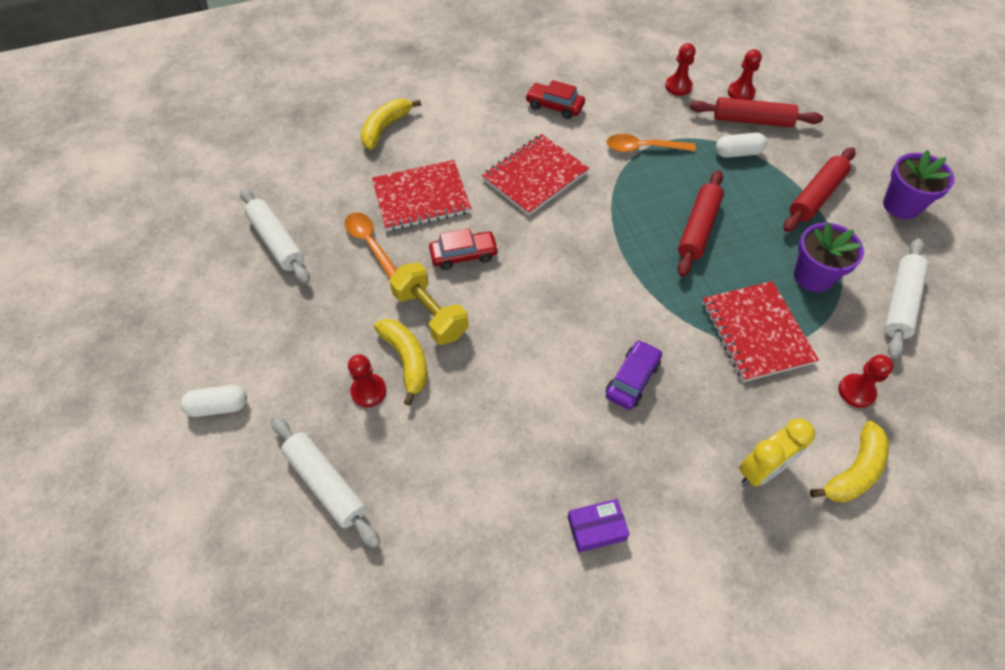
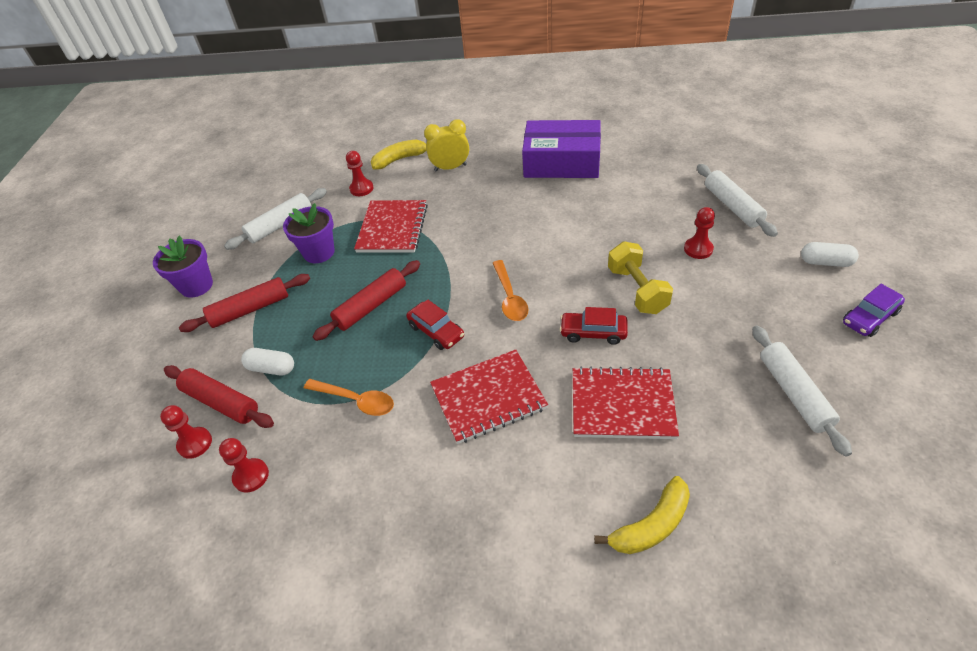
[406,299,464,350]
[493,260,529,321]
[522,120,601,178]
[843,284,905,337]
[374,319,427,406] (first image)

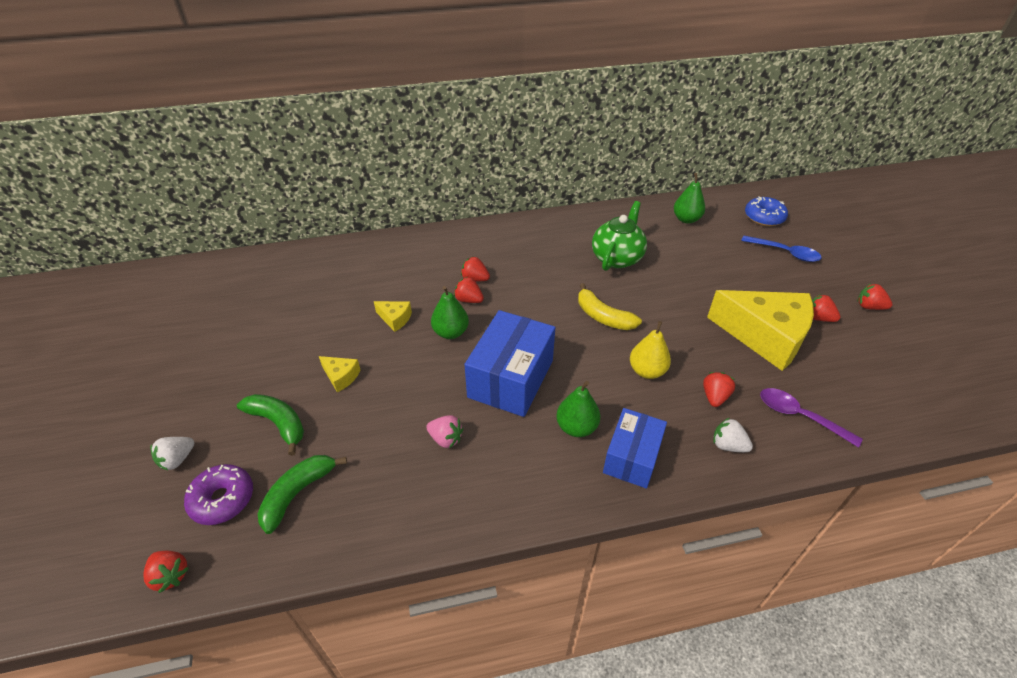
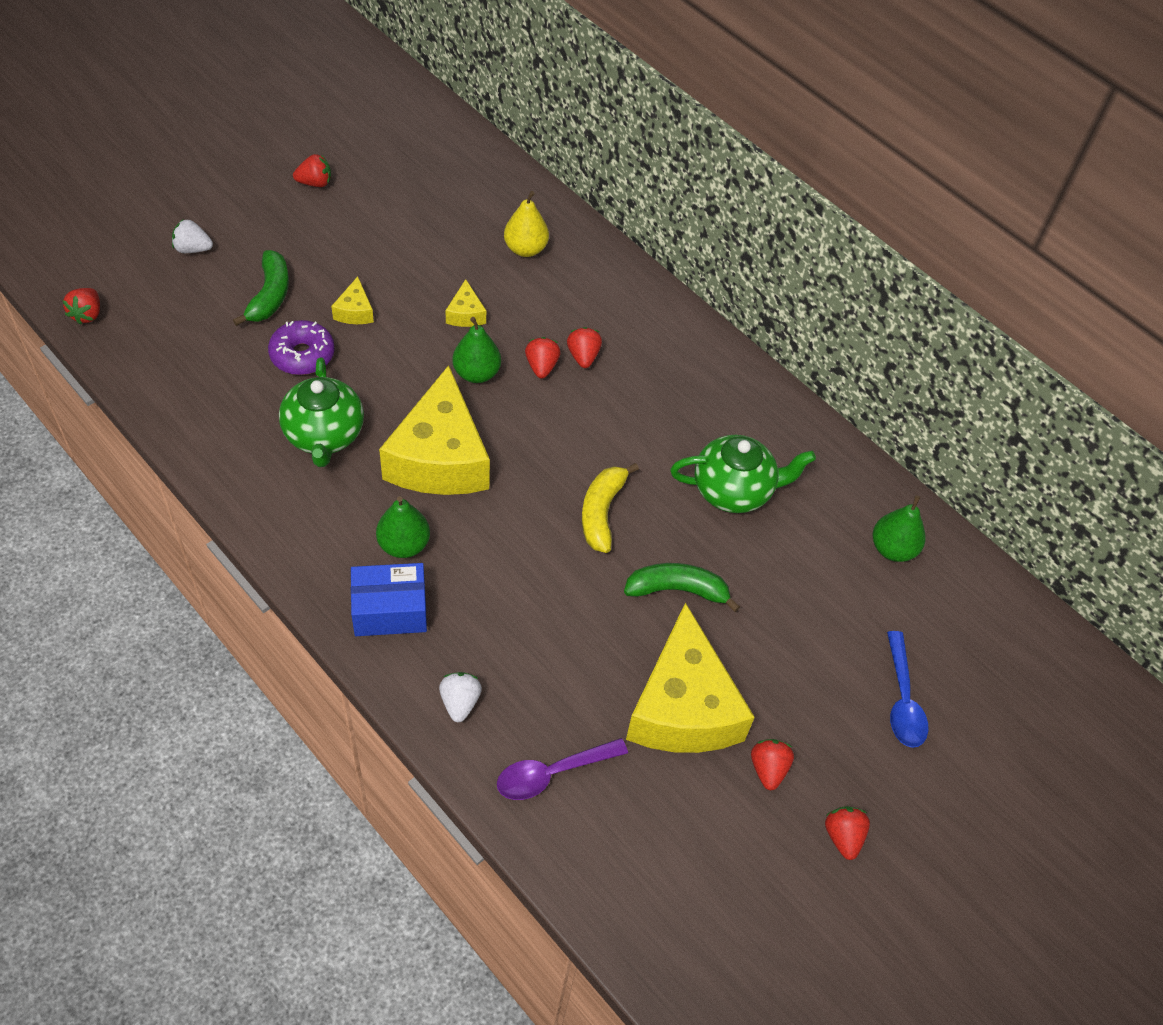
[268,320,335,375]
[279,357,364,467]
[293,154,331,187]
[379,365,490,495]
[497,738,628,800]
[504,191,549,257]
[624,563,740,612]
[745,196,788,226] (first image)

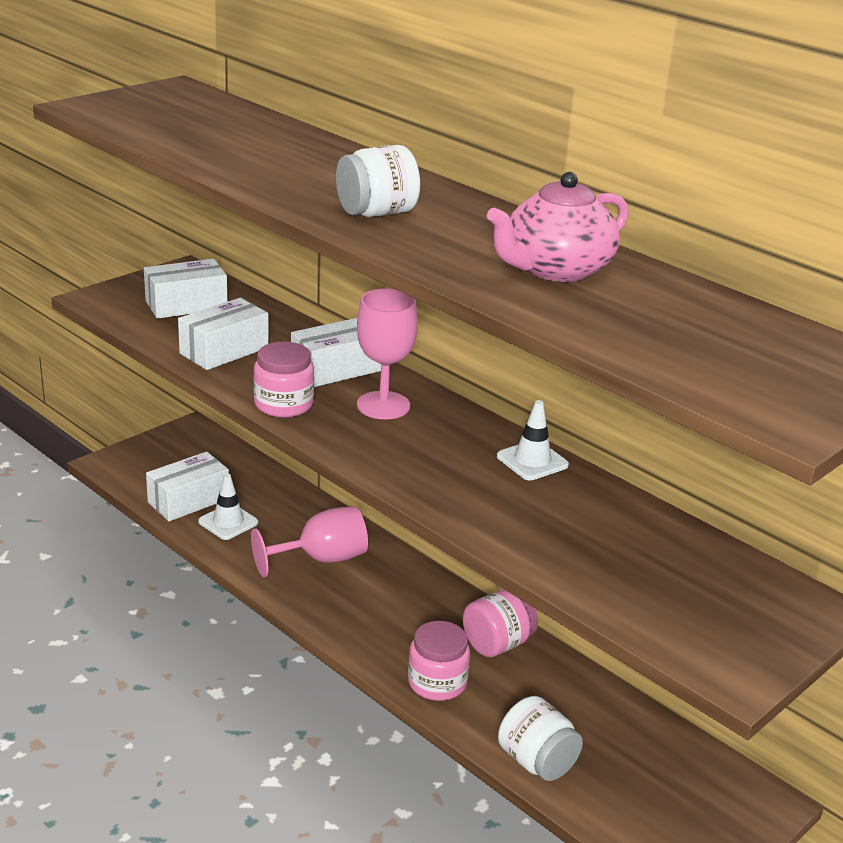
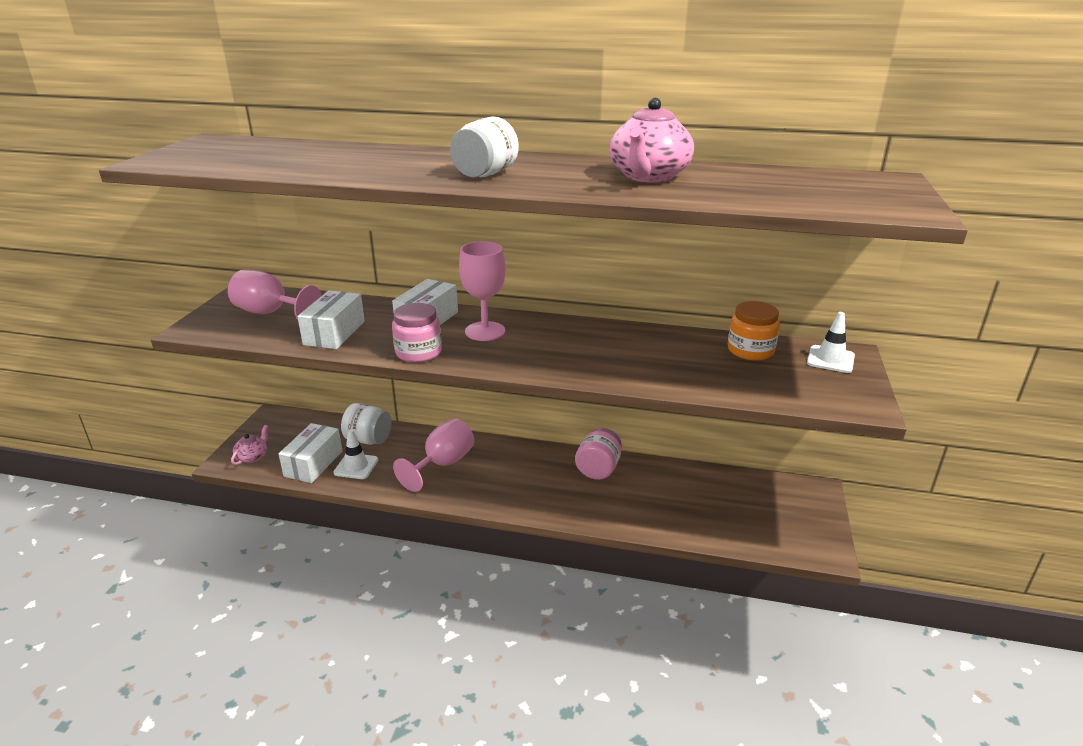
[228,270,322,320]
[231,425,268,465]
[341,403,391,445]
[728,301,780,361]
[807,312,855,373]
[408,621,470,701] (first image)

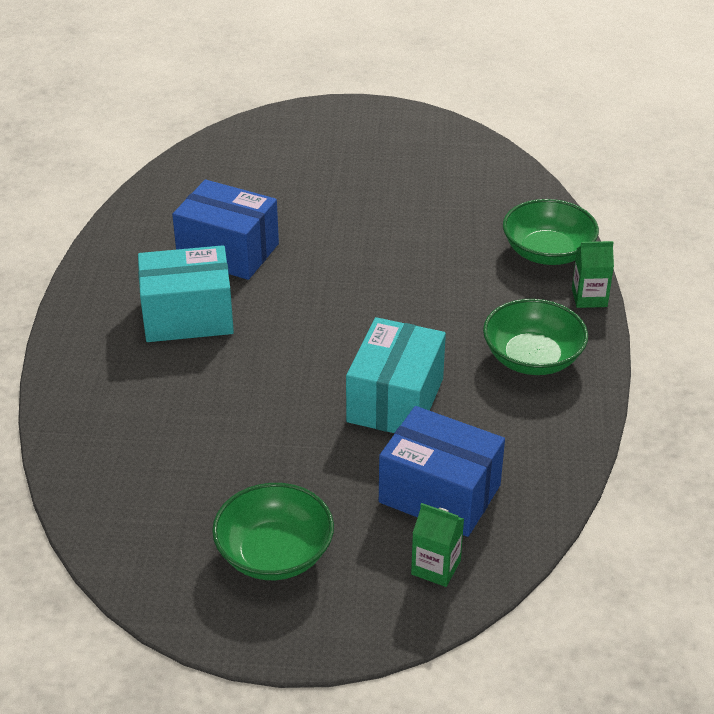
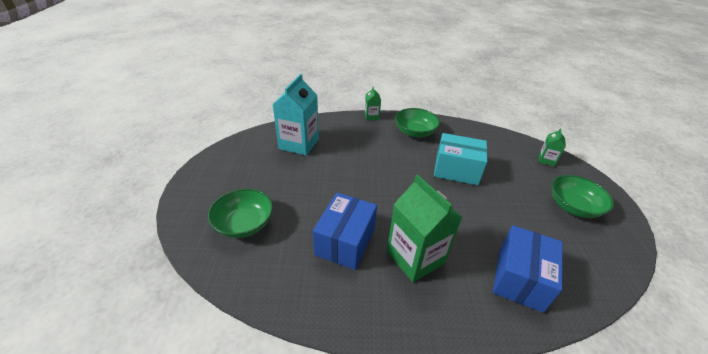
[208,188,273,238]
[272,74,319,156]
[387,174,462,282]
[493,225,563,313]

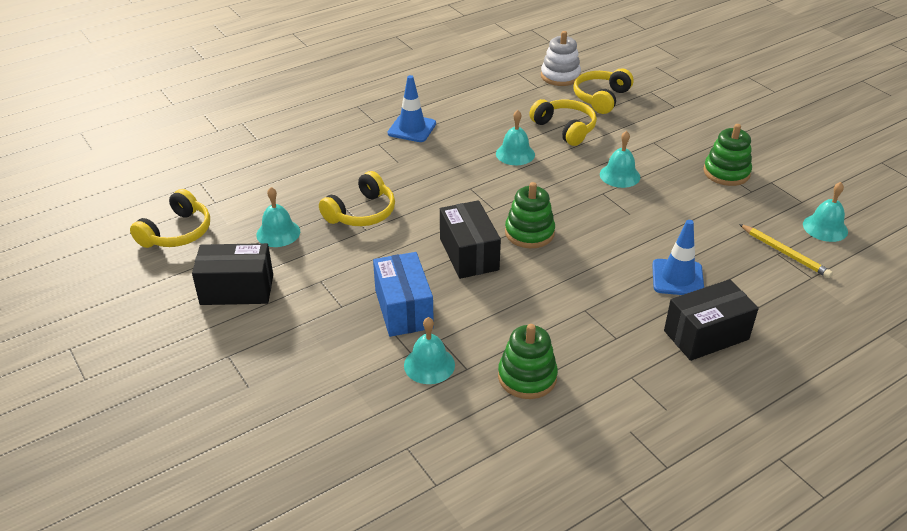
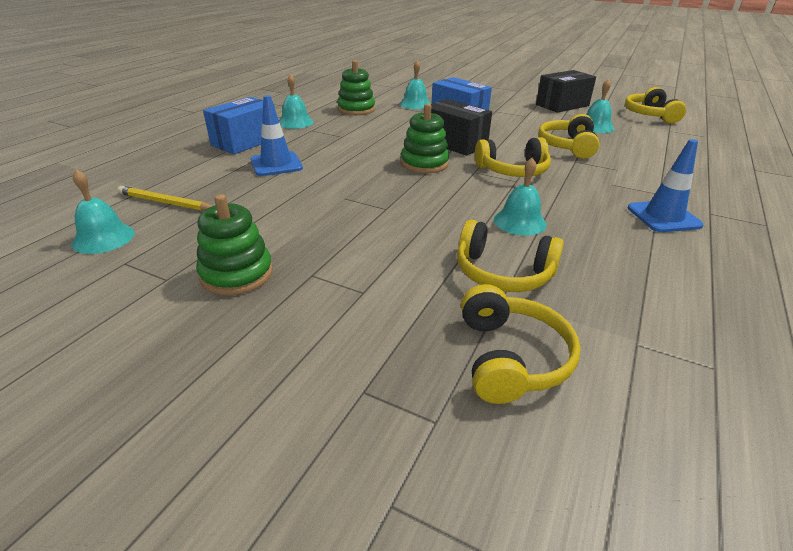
[203,97,275,154]
[279,74,313,129]
[475,137,551,177]
[541,31,581,86] (first image)

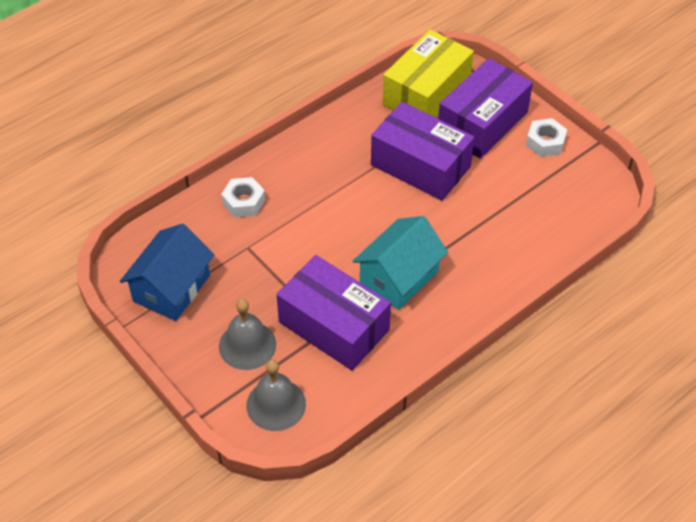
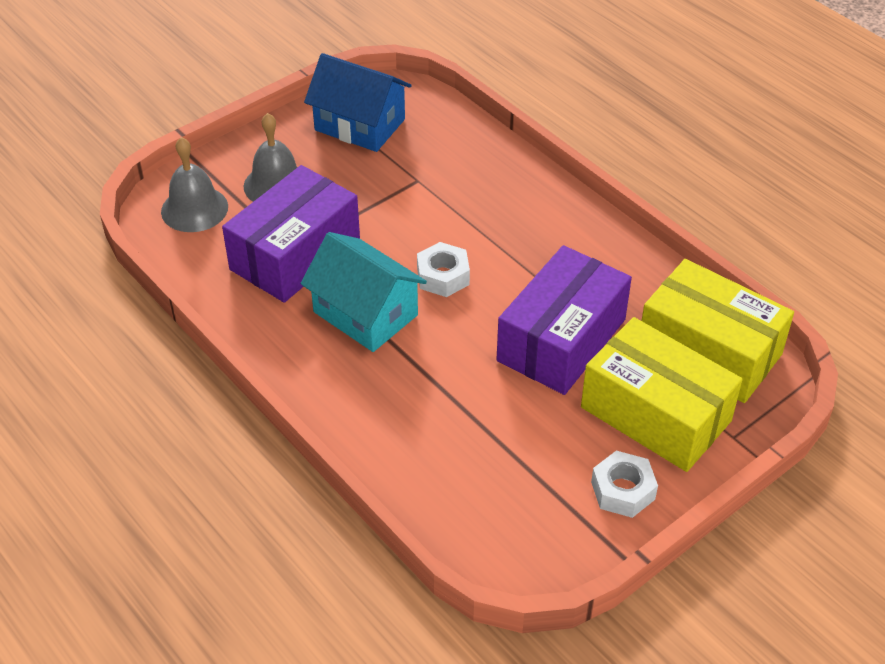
[417,242,470,297]
[581,317,743,472]

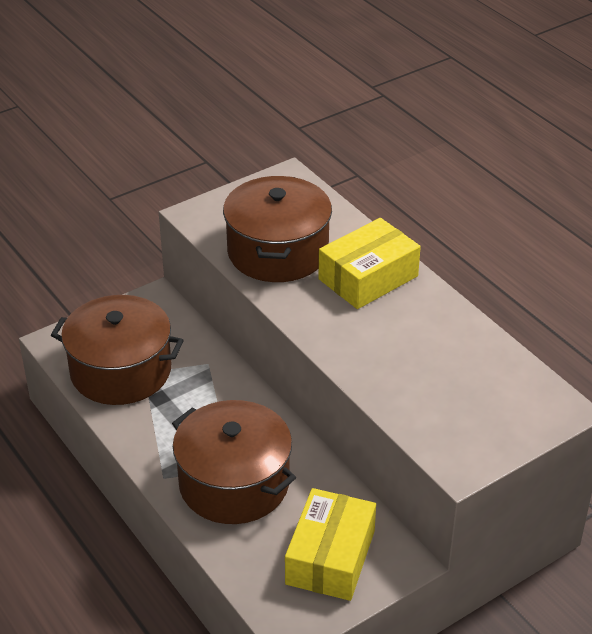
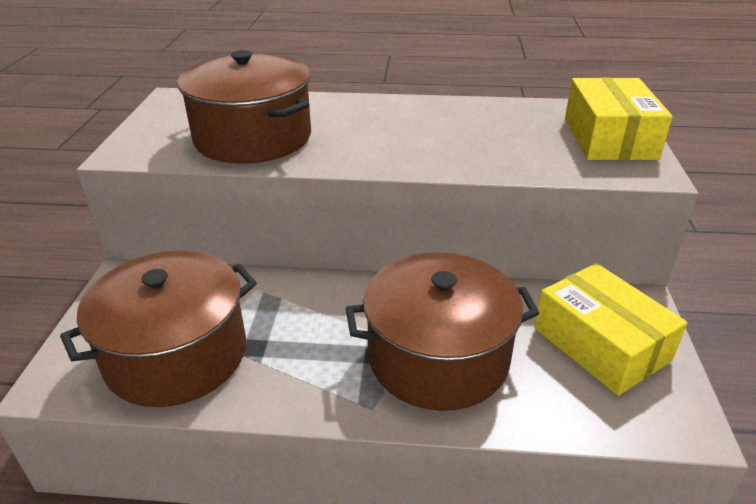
[565,77,673,160]

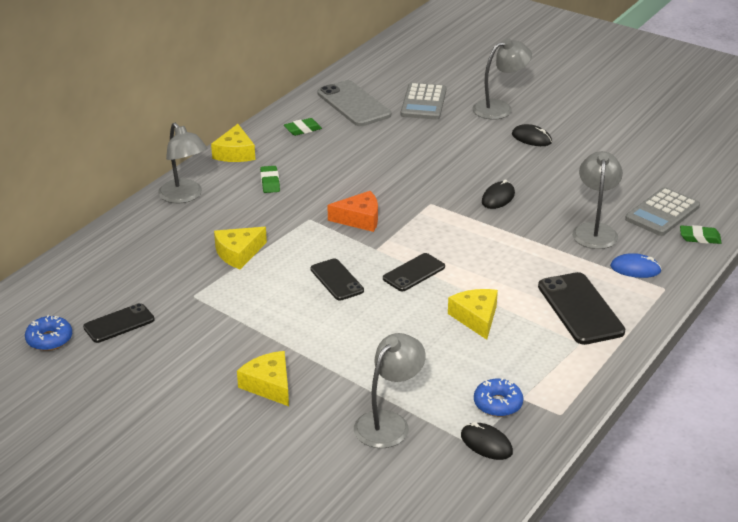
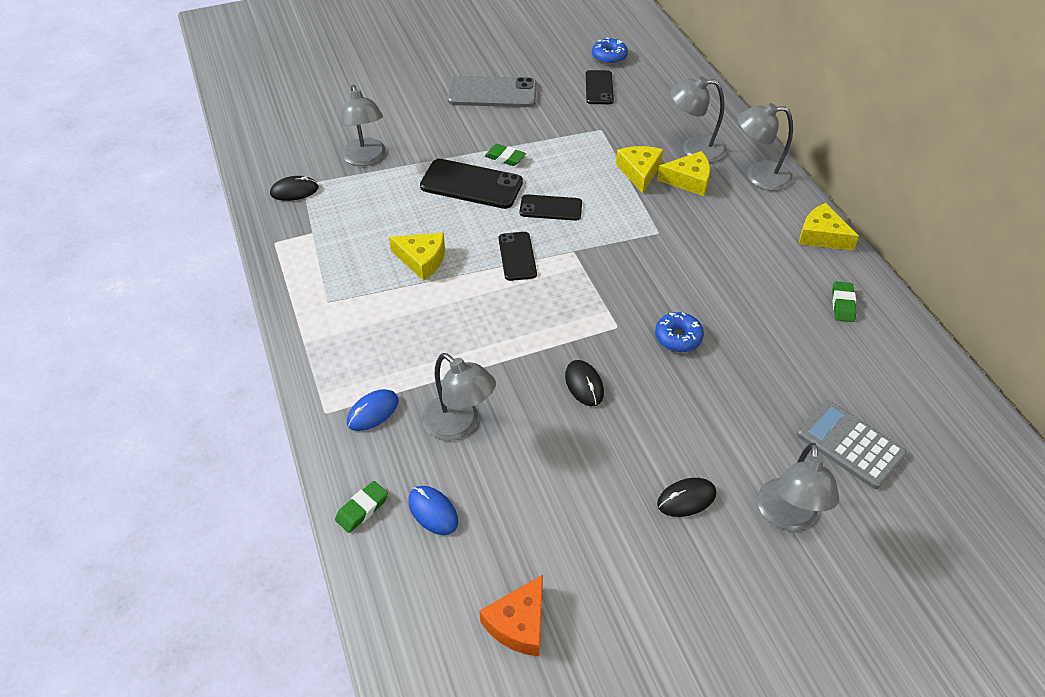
[408,486,458,535]
[420,159,523,209]
[447,76,537,107]
[480,575,543,656]
[485,144,526,166]
[655,312,704,352]
[657,151,710,196]
[670,76,727,163]

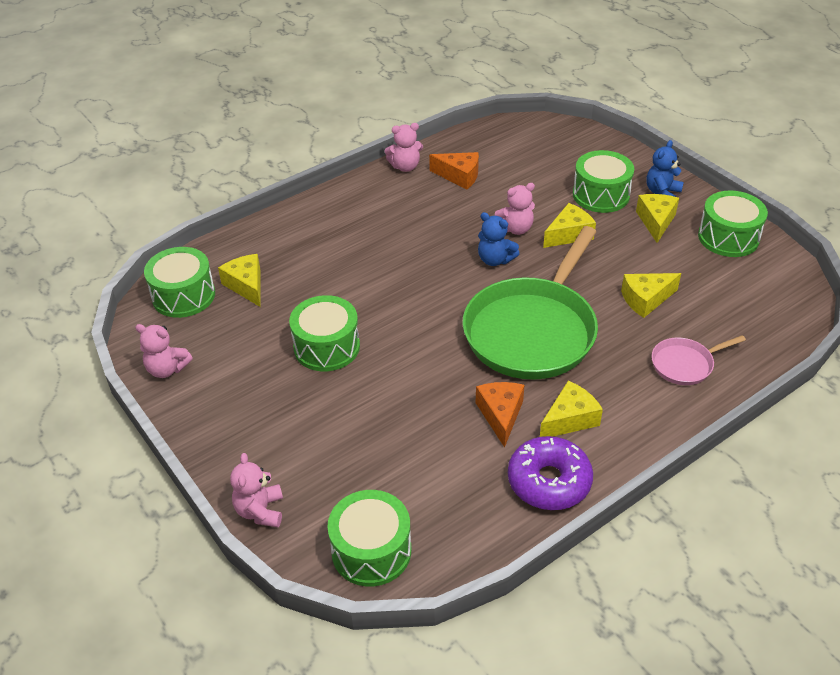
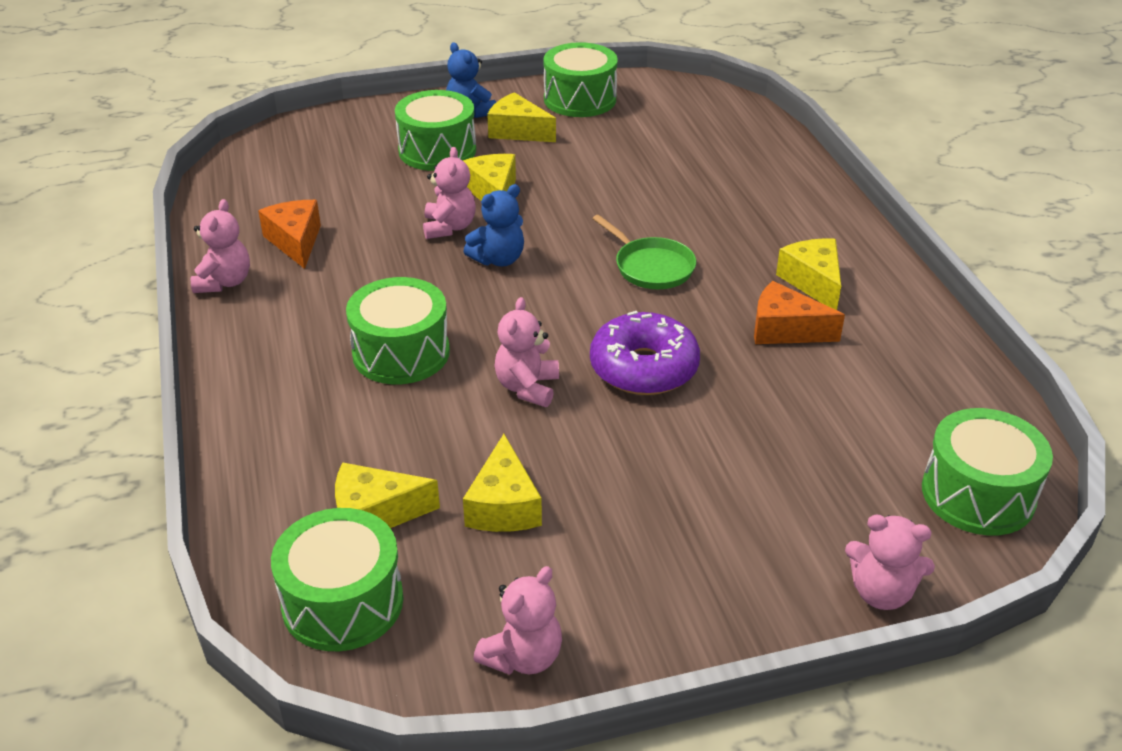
[258,200,321,269]
[346,277,450,384]
[463,434,542,532]
[495,297,559,407]
[590,311,700,395]
[592,215,696,289]
[651,335,746,385] (first image)

